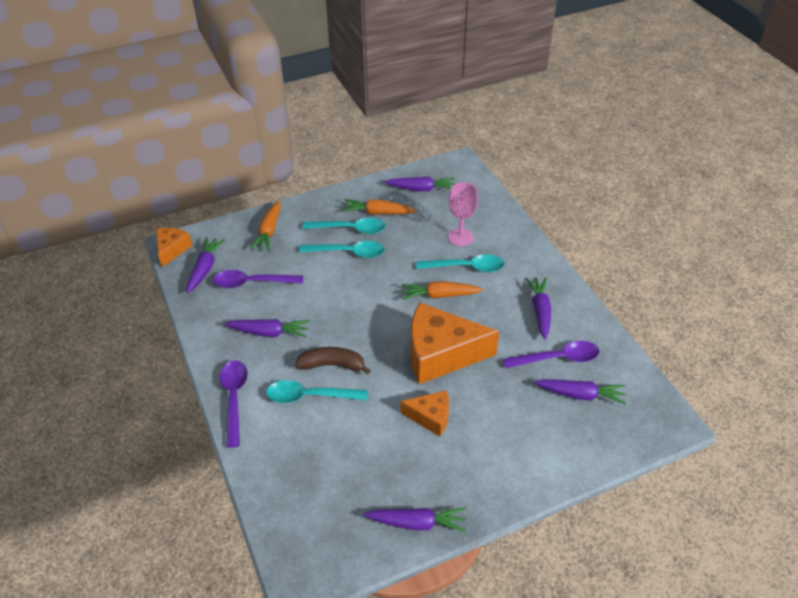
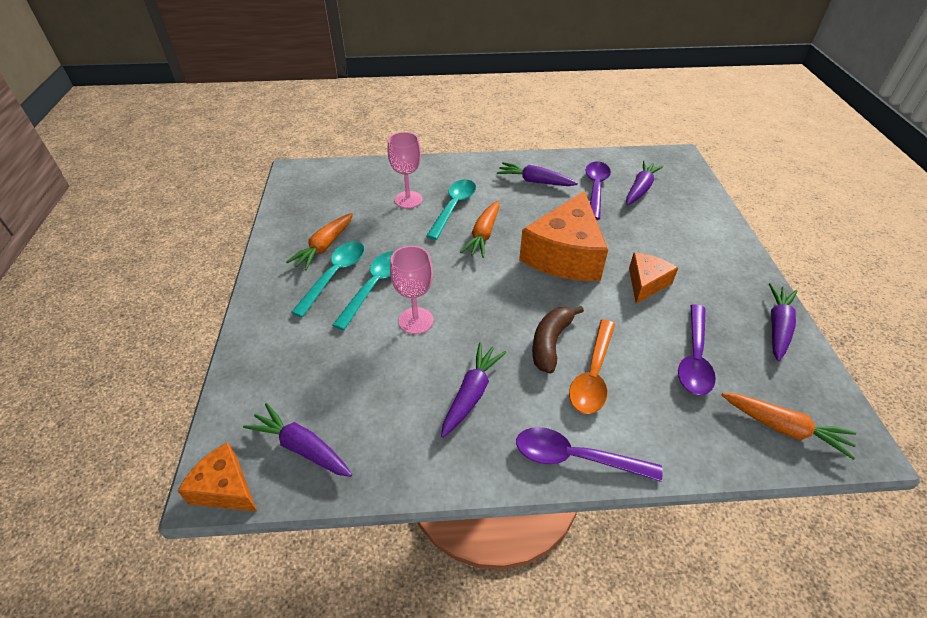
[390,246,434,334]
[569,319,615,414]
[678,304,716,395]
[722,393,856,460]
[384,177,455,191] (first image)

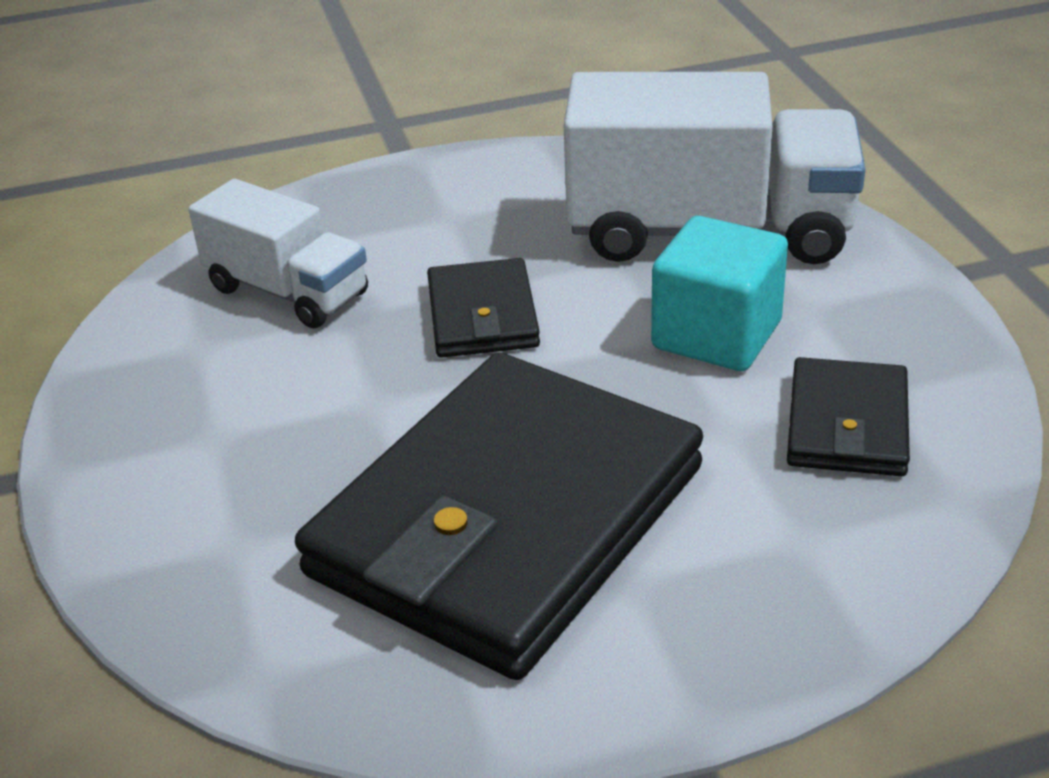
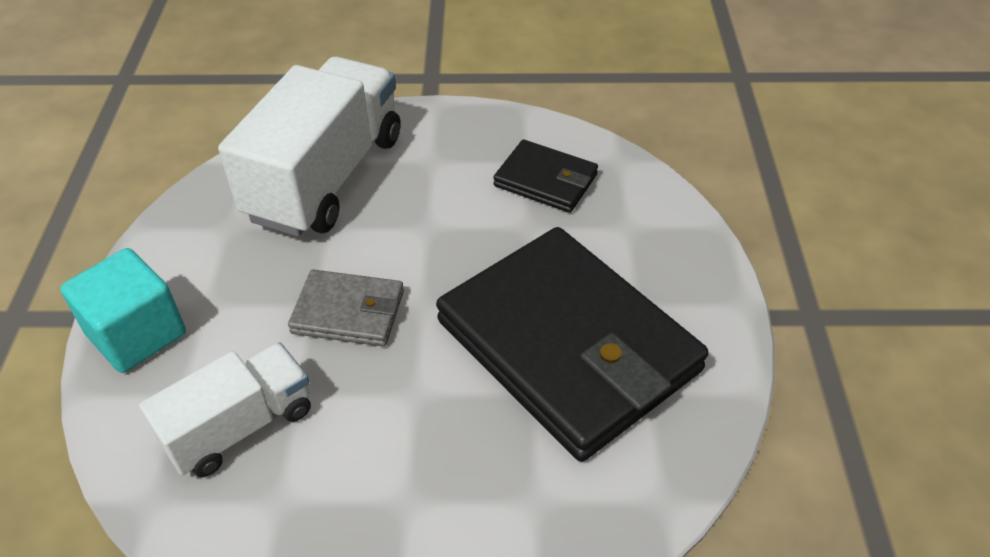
[60,248,186,373]
[288,269,404,347]

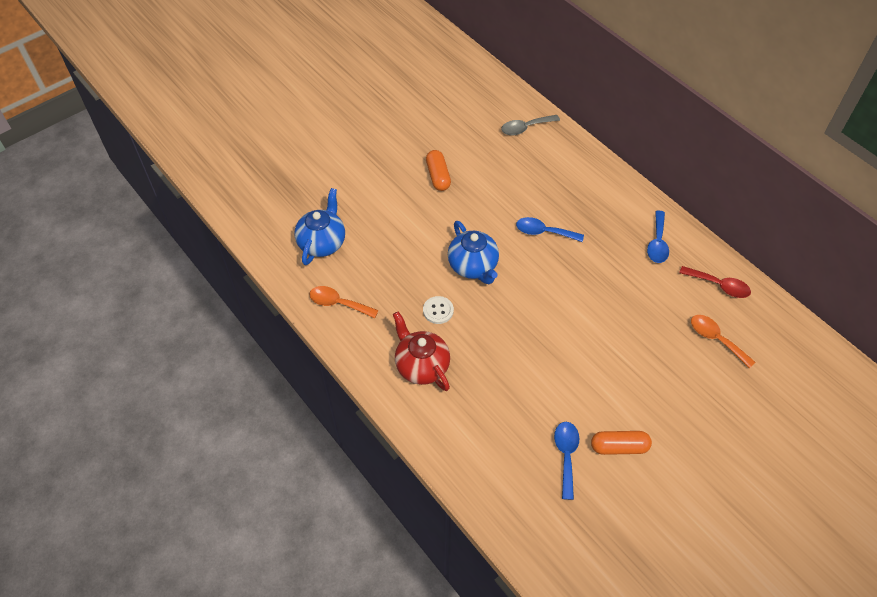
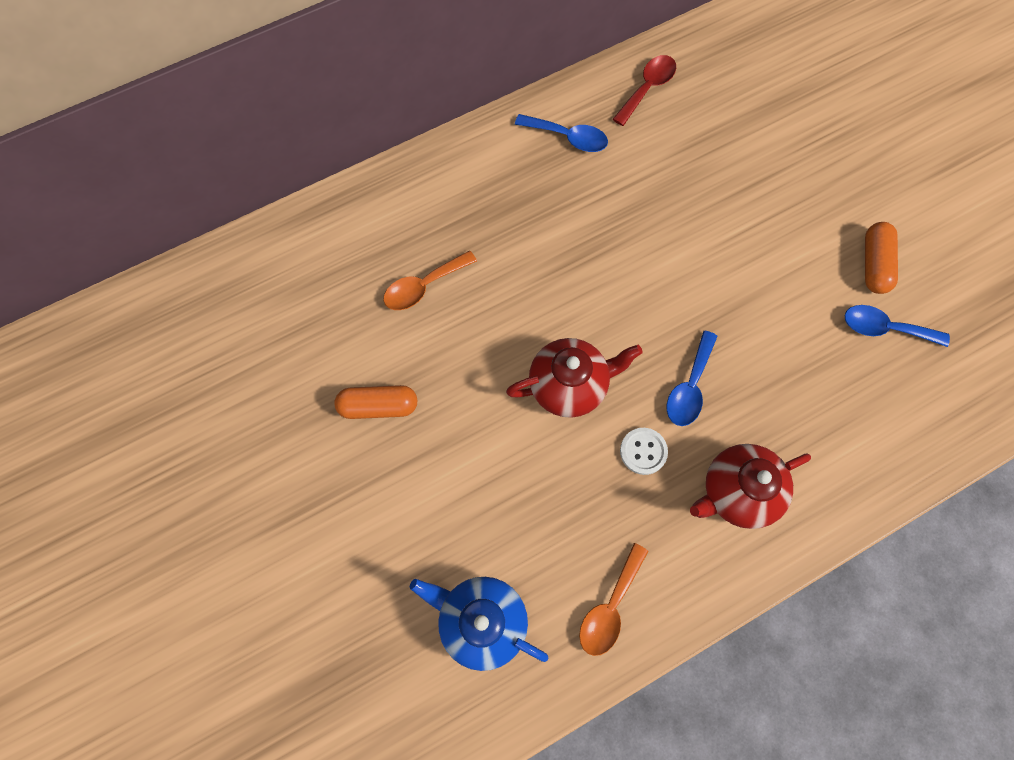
[383,251,477,310]
[506,338,643,418]
[667,331,718,426]
[501,115,560,136] (first image)

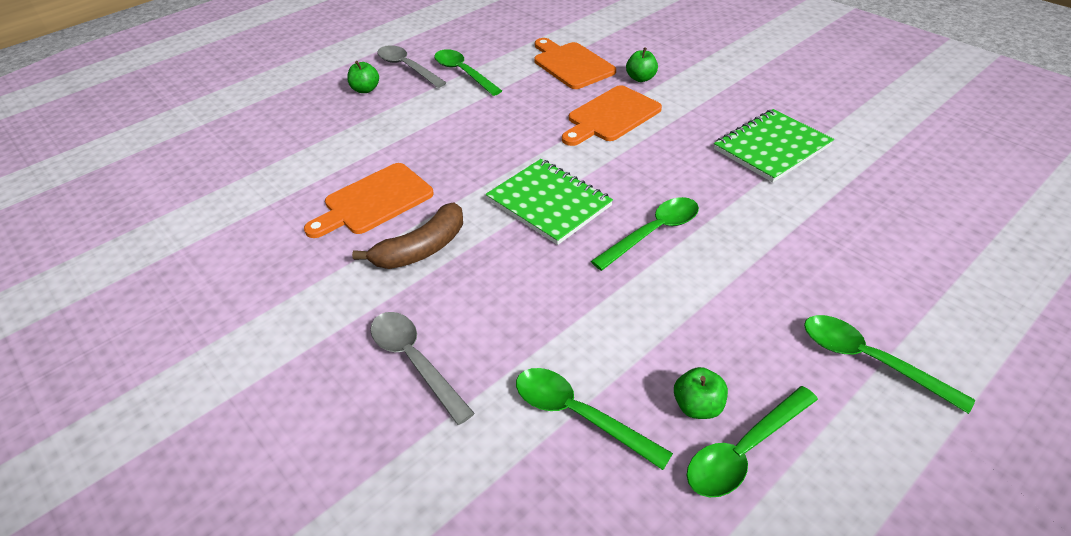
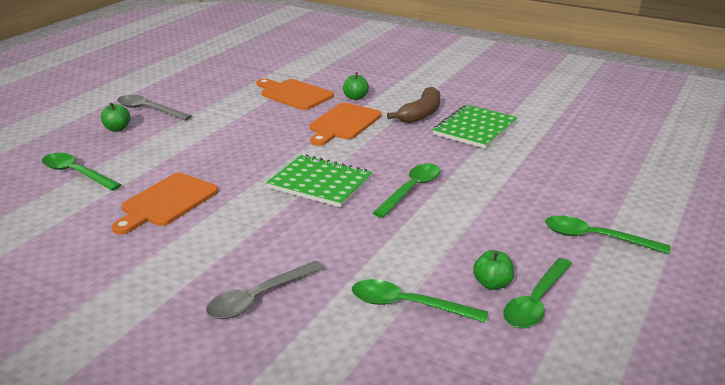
[42,153,121,191]
[206,261,324,319]
[387,87,440,123]

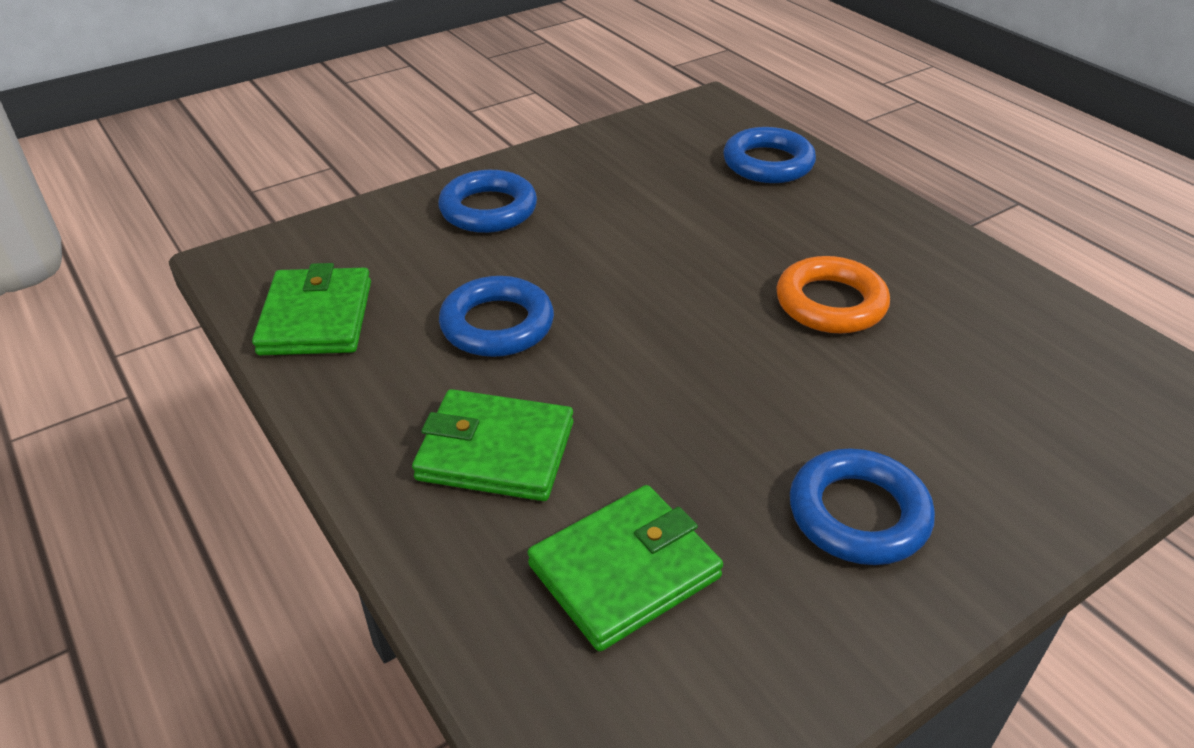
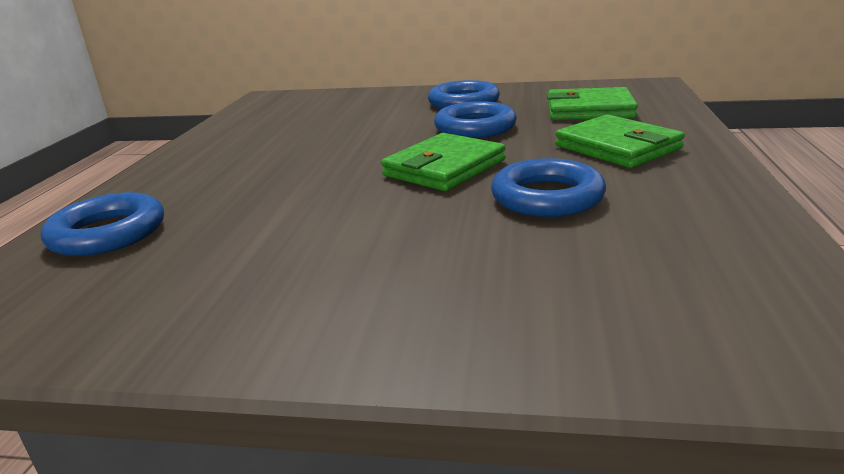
[381,133,505,191]
[434,101,517,138]
[776,256,890,333] (first image)

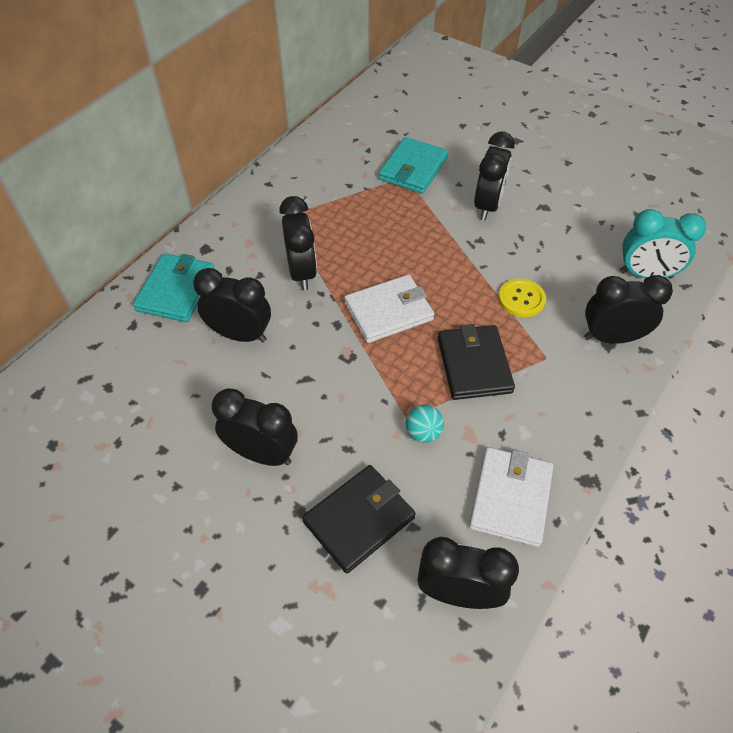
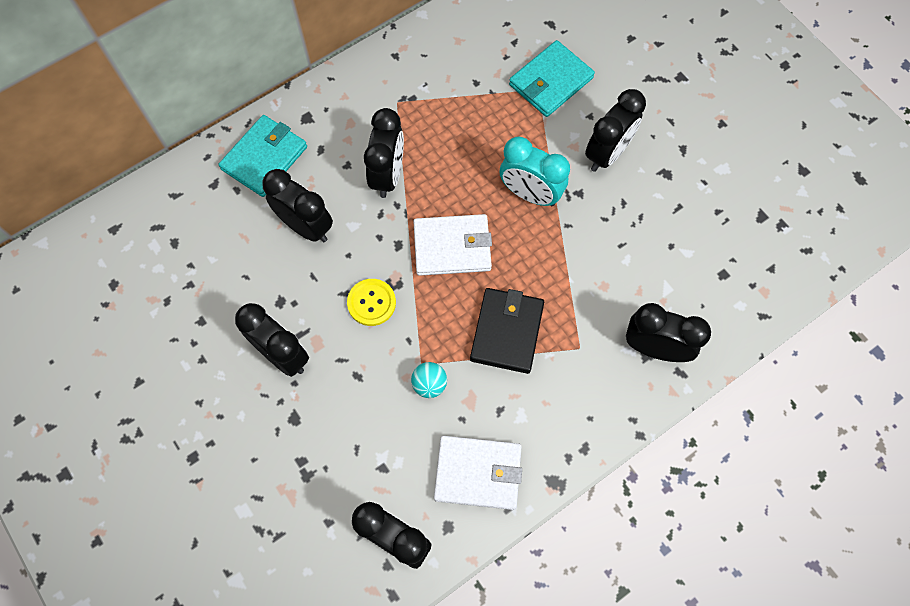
[347,279,396,326]
[434,436,522,510]
[500,137,570,206]
[302,465,415,573] (first image)

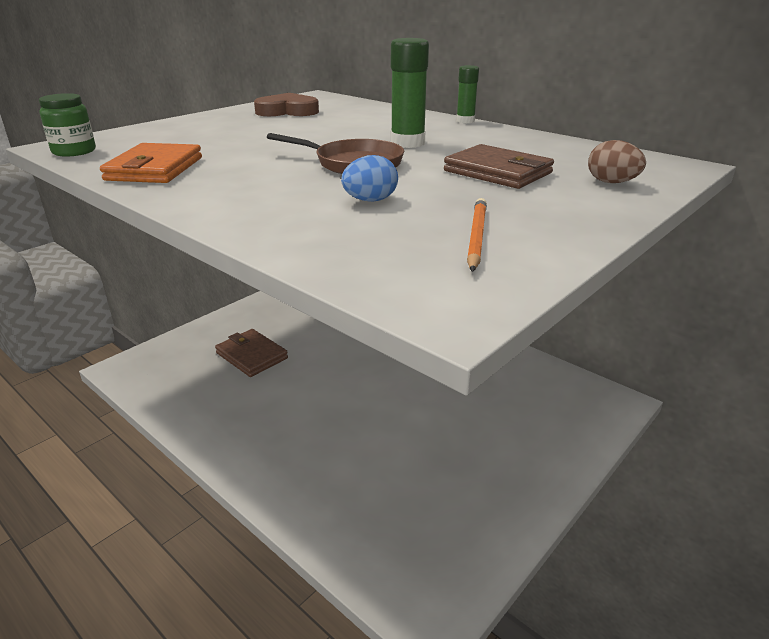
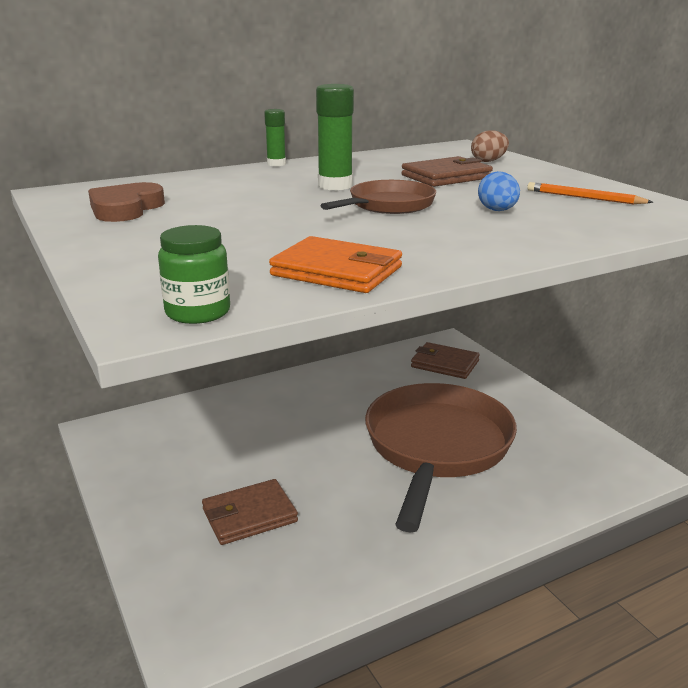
[365,383,517,533]
[411,342,480,379]

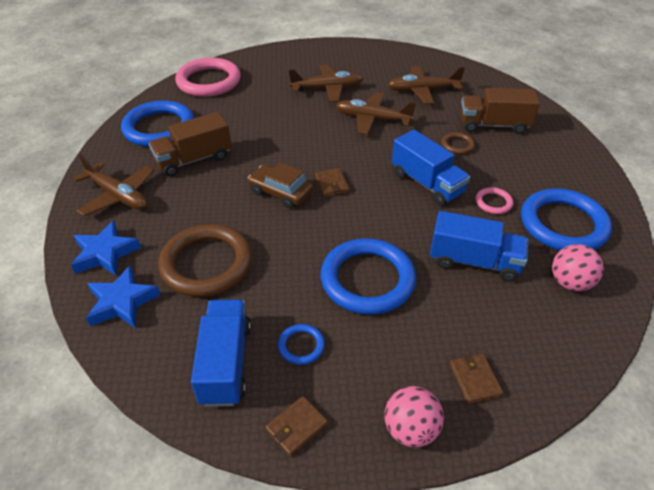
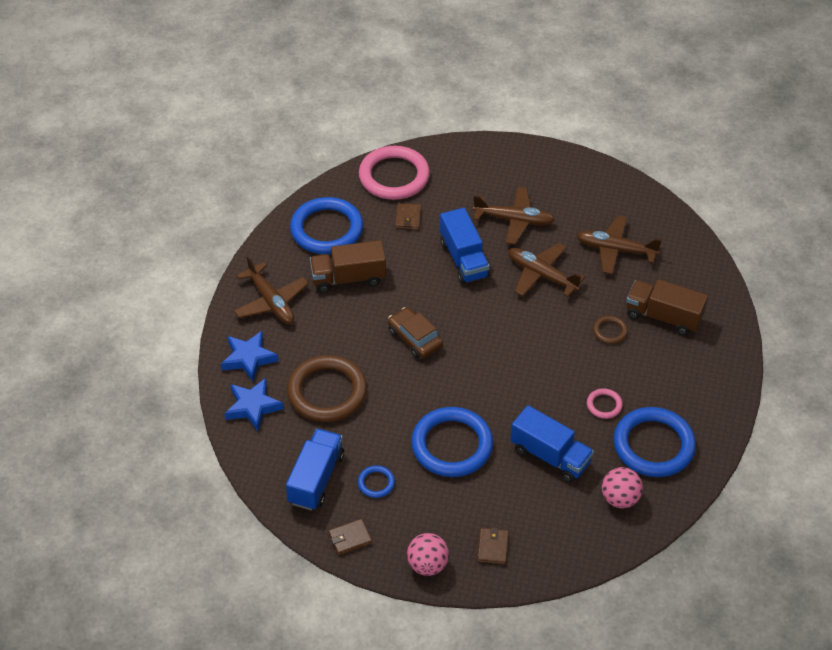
[395,203,421,230]
[440,208,490,284]

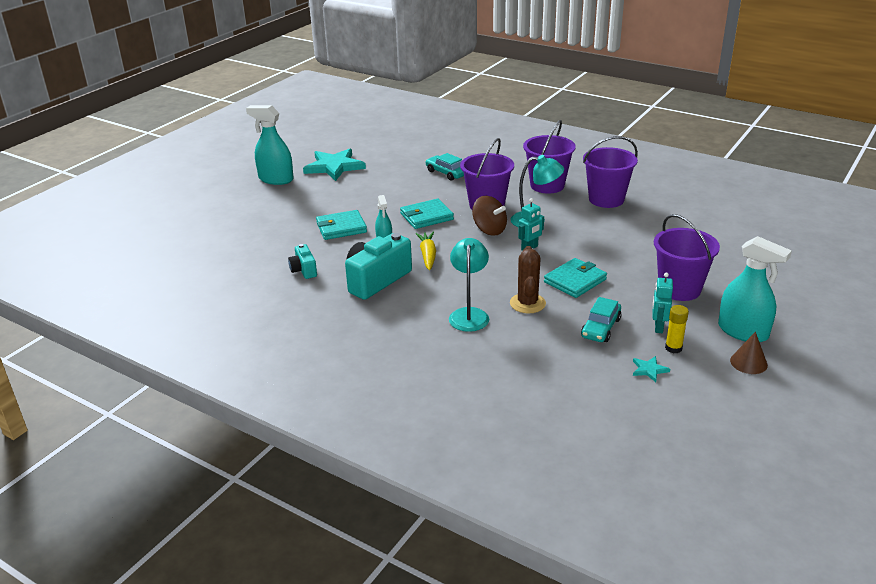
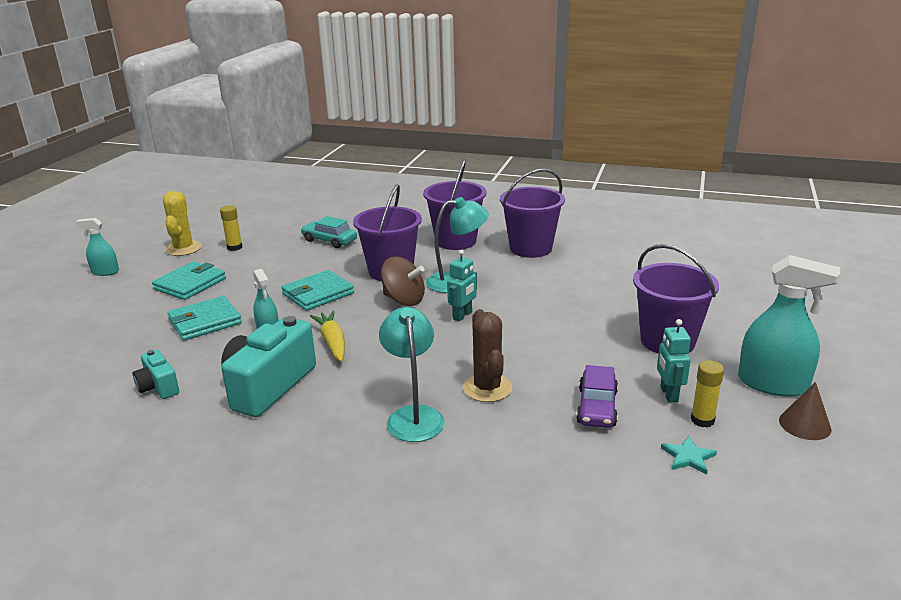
[76,218,119,276]
[152,261,226,300]
[163,191,202,256]
[220,205,243,251]
[576,365,618,428]

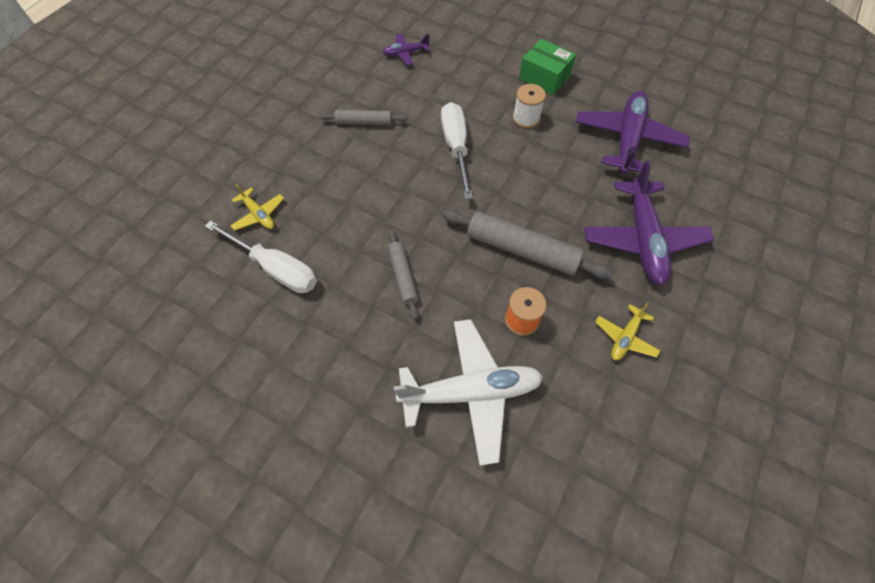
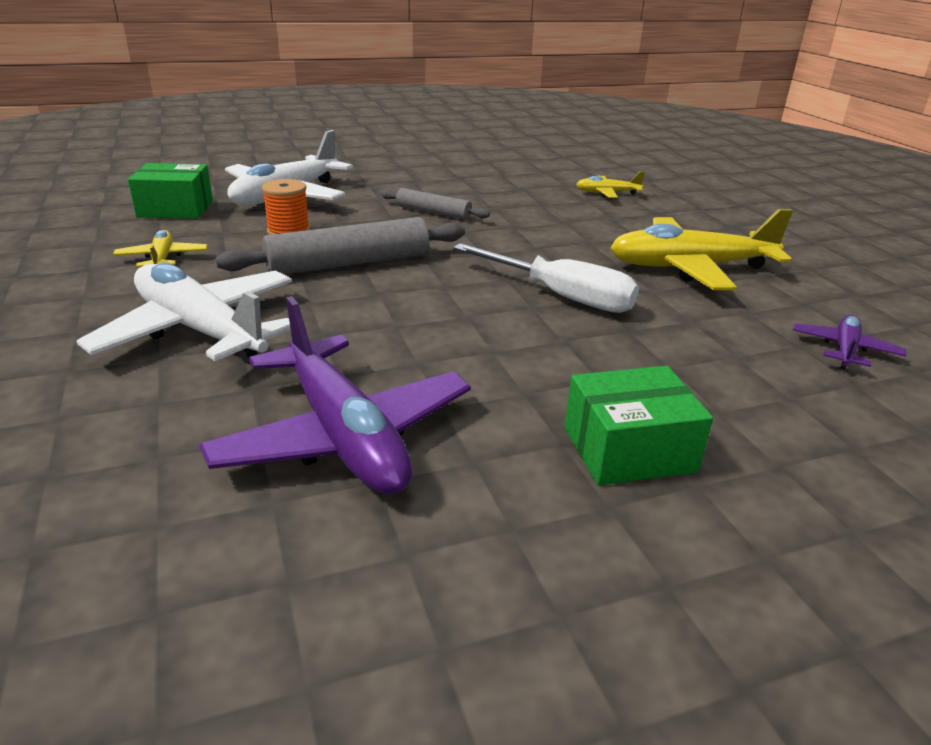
[76,263,292,364]
[128,163,213,219]
[610,209,793,290]
[205,220,317,293] (first image)
[513,84,546,128] (first image)

